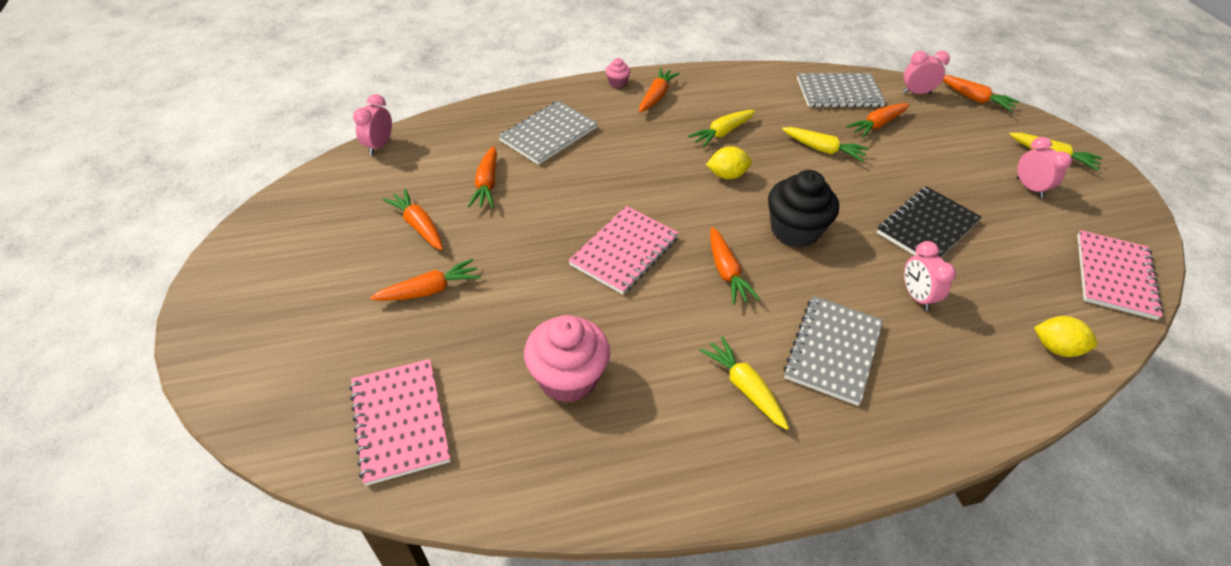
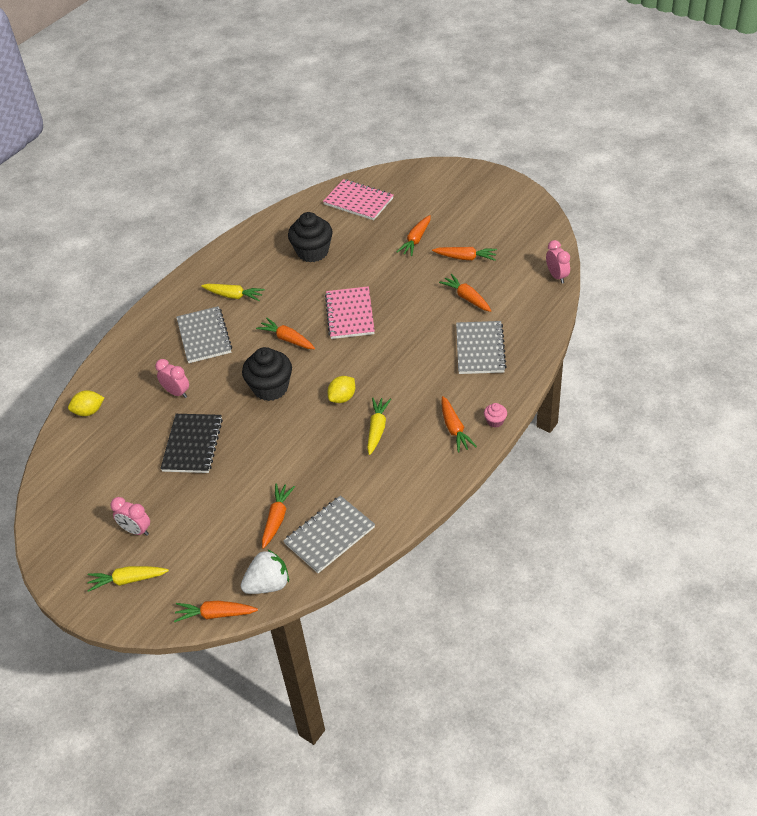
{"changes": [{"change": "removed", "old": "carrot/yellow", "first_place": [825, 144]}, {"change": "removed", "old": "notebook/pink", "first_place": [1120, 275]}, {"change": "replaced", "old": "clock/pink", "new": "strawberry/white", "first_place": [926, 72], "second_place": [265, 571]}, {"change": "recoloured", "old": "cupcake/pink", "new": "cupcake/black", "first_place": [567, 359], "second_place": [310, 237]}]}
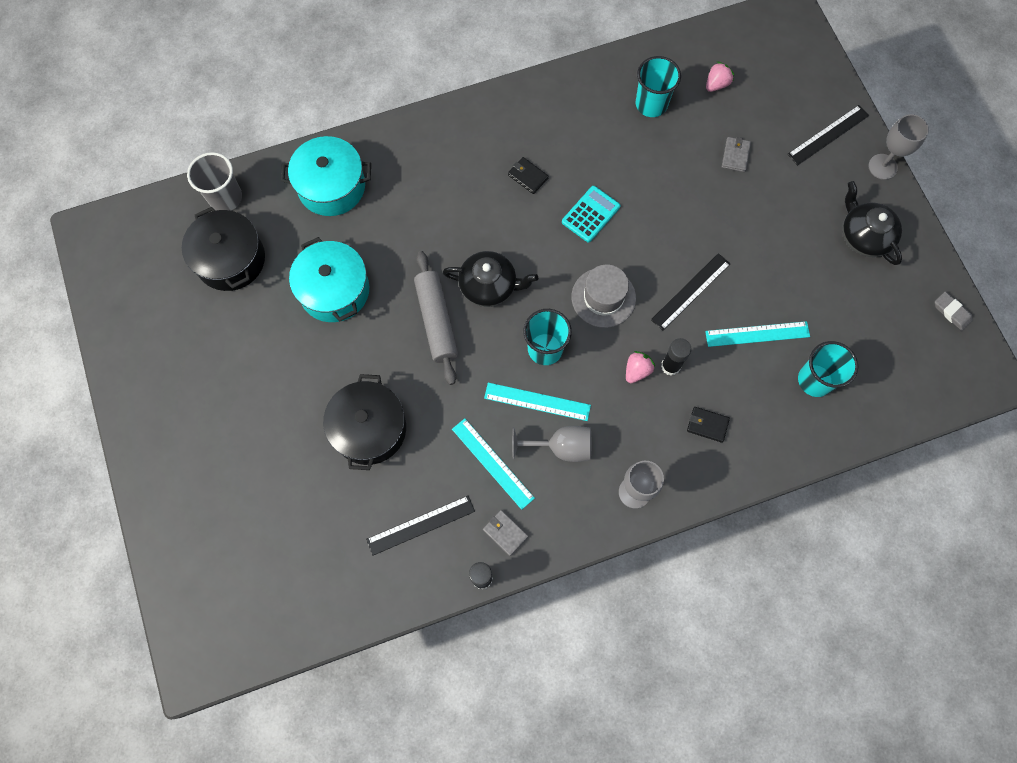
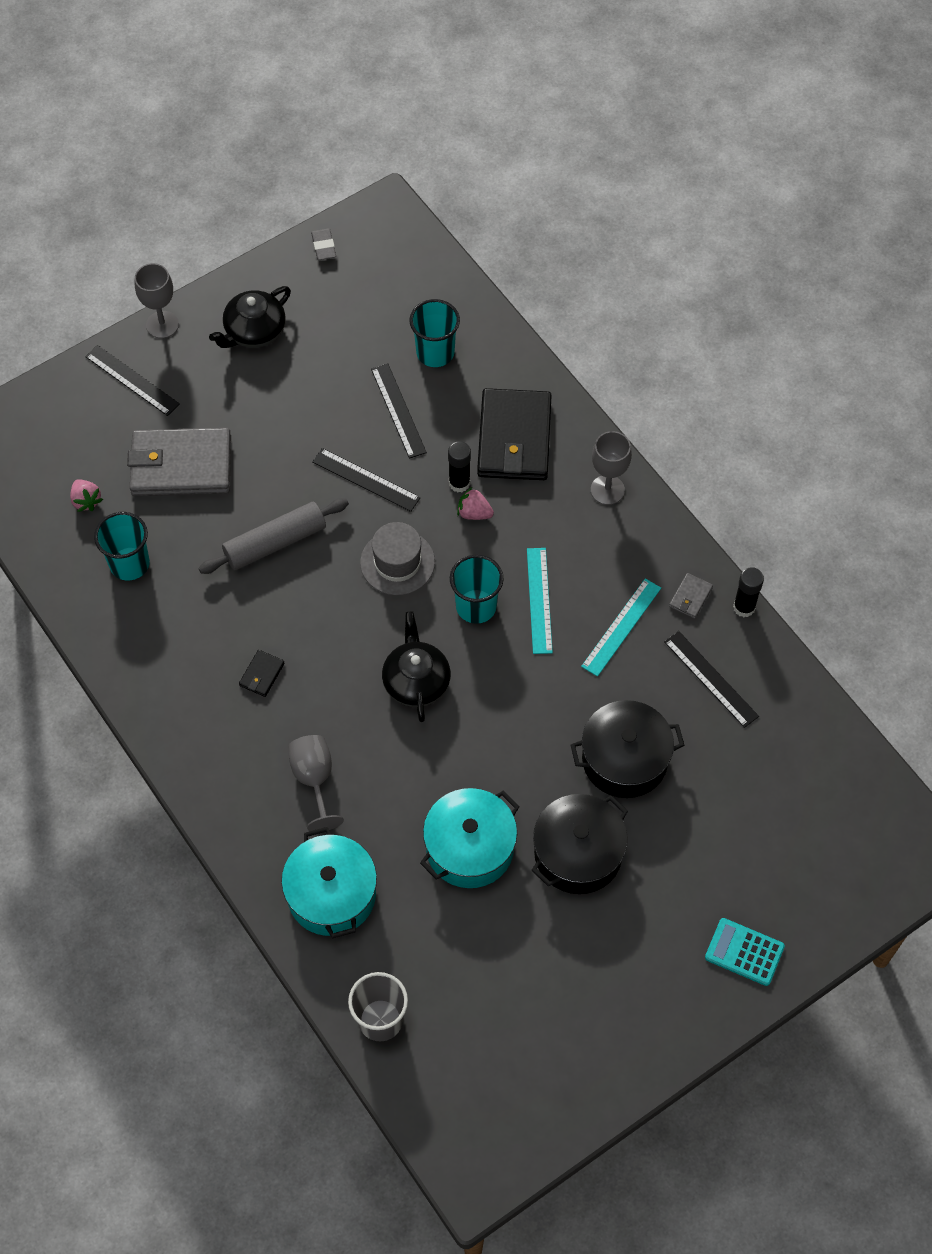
{"changes": [{"change": "moved", "old": "pot/black", "first_place": [223, 249], "second_place": [580, 844]}, {"change": "moved", "old": "rolling pin/grey", "first_place": [436, 318], "second_place": [274, 536]}, {"change": "moved", "old": "goblet/grey", "first_place": [551, 444], "second_place": [316, 783]}, {"change": "moved", "old": "calculator/turquoise", "first_place": [591, 214], "second_place": [745, 952]}, {"change": "recoloured", "old": "ruler/turquoise", "new": "ruler/black", "first_place": [757, 334], "second_place": [399, 411]}, {"change": "turned", "old": "strawberry/pink", "first_place": [720, 76], "second_place": [86, 495], "degrees": -150}, {"change": "turned", "old": "eraser/grey", "first_place": [954, 311], "second_place": [323, 244], "degrees": -45}, {"change": "resized", "old": "wallet/black", "first_place": [708, 425], "second_place": [514, 434], "factor": 2.45}, {"change": "resized", "old": "wallet/grey", "first_place": [736, 154], "second_place": [179, 462], "factor": 2.45}]}
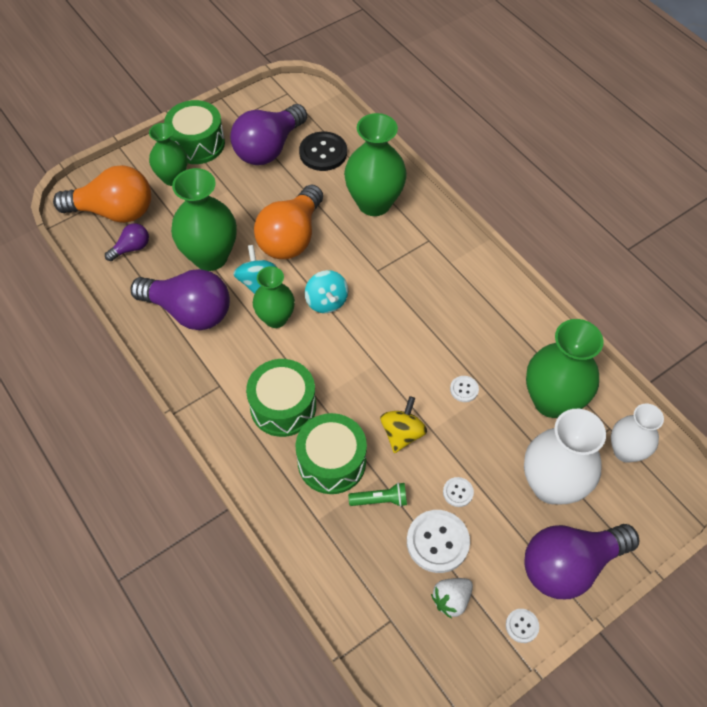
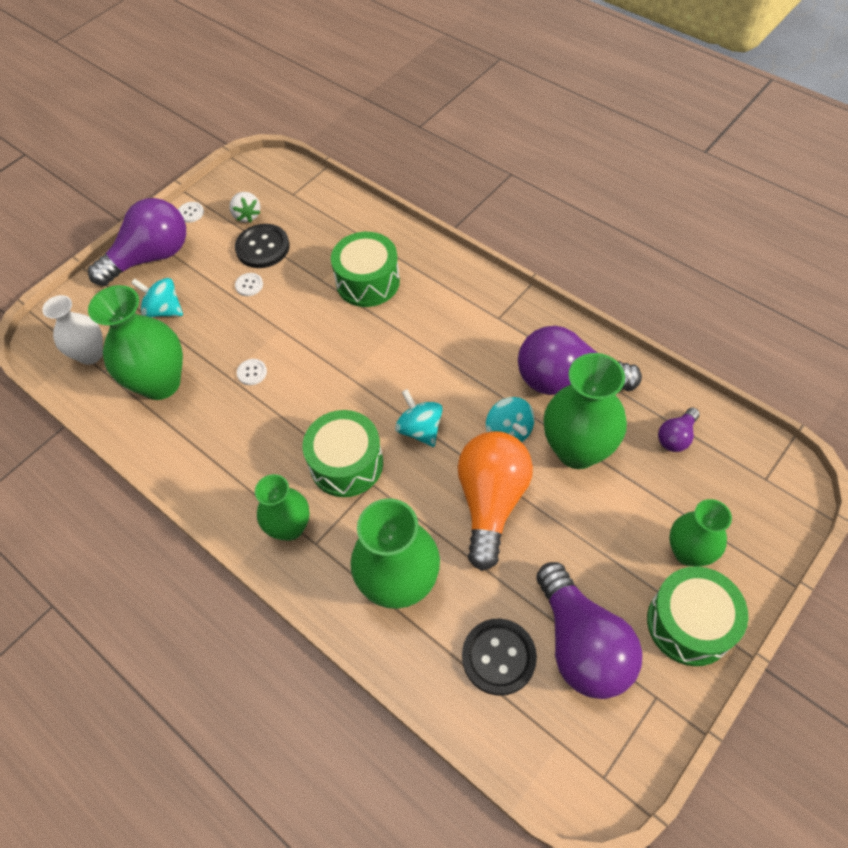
{"changes": [{"change": "removed", "old": "light bulb/orange", "first_place": [102, 194]}, {"change": "removed", "old": "flashlight/green", "first_place": [377, 494]}, {"change": "removed", "old": "spinning top/yellow", "first_place": [403, 424]}, {"change": "moved", "old": "drum/green", "first_place": [281, 398], "second_place": [343, 453]}, {"change": "moved", "old": "vase/green", "first_place": [274, 297], "second_place": [282, 507]}, {"change": "replaced", "old": "vase/white", "new": "spinning top/turquoise", "first_place": [565, 456], "second_place": [157, 297]}, {"change": "recoloured", "old": "button/white", "new": "button/black", "first_place": [438, 541], "second_place": [262, 246]}, {"change": "turned", "old": "light bulb/purple", "first_place": [268, 134], "second_place": [589, 630], "degrees": 135}, {"change": "turned", "old": "strawberry/white", "first_place": [452, 598], "second_place": [245, 207], "degrees": 120}]}
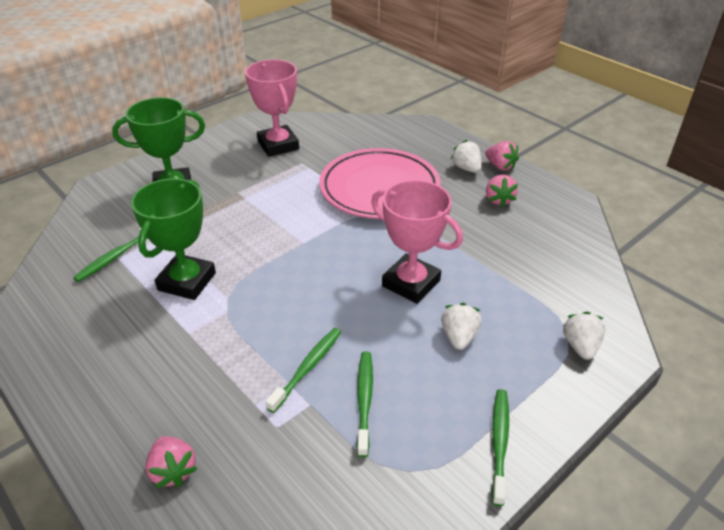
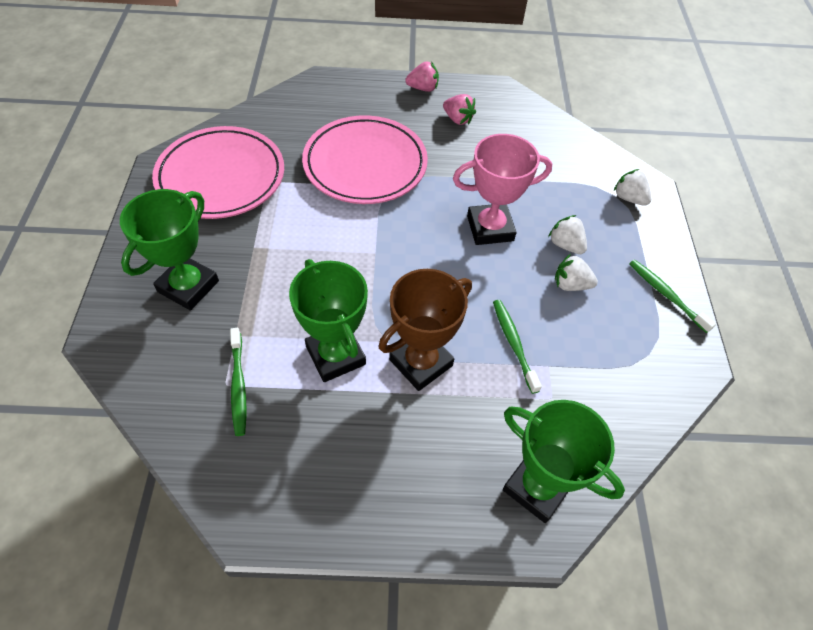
{"changes": [{"change": "removed", "old": "toothbrush/green", "first_place": [365, 404]}, {"change": "added", "new": "trophy/brown", "second_place": [425, 330]}, {"change": "moved", "old": "strawberry/white", "first_place": [466, 156], "second_place": [576, 272]}, {"change": "replaced", "old": "strawberry/pink", "new": "trophy/green", "first_place": [172, 462], "second_place": [564, 461]}, {"change": "replaced", "old": "trophy/pink", "new": "plate/pink", "first_place": [272, 108], "second_place": [218, 172]}]}
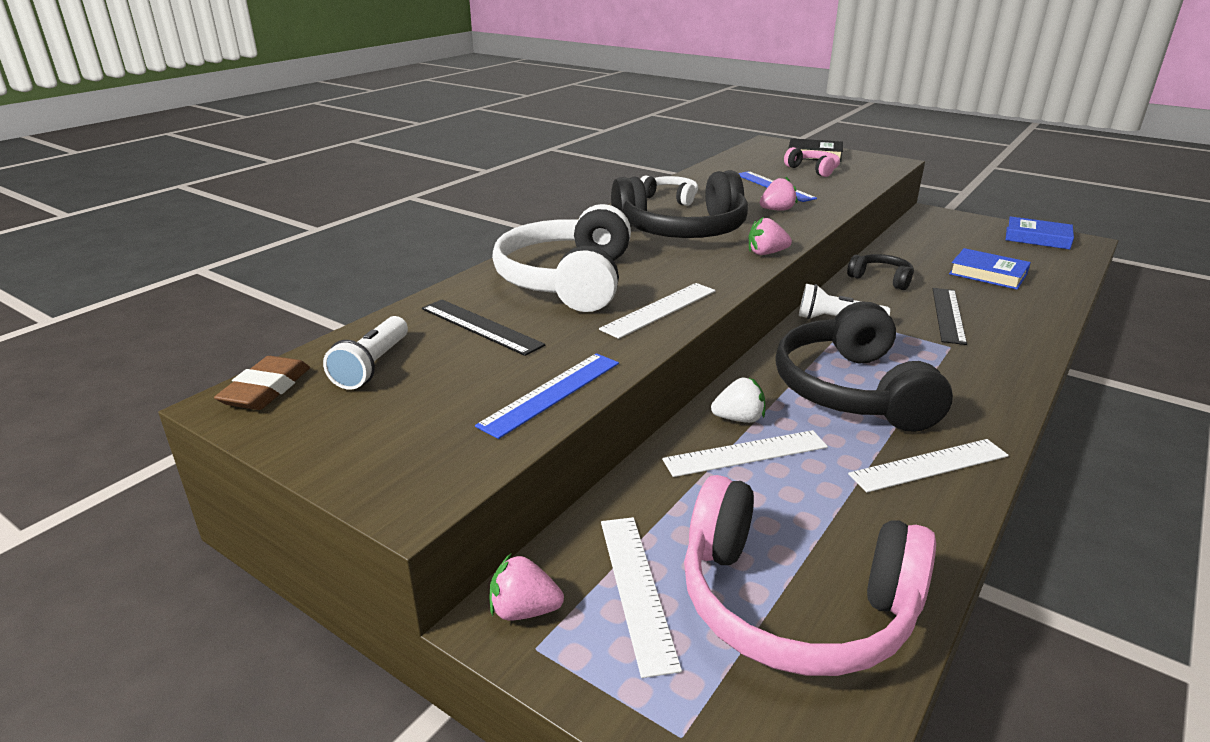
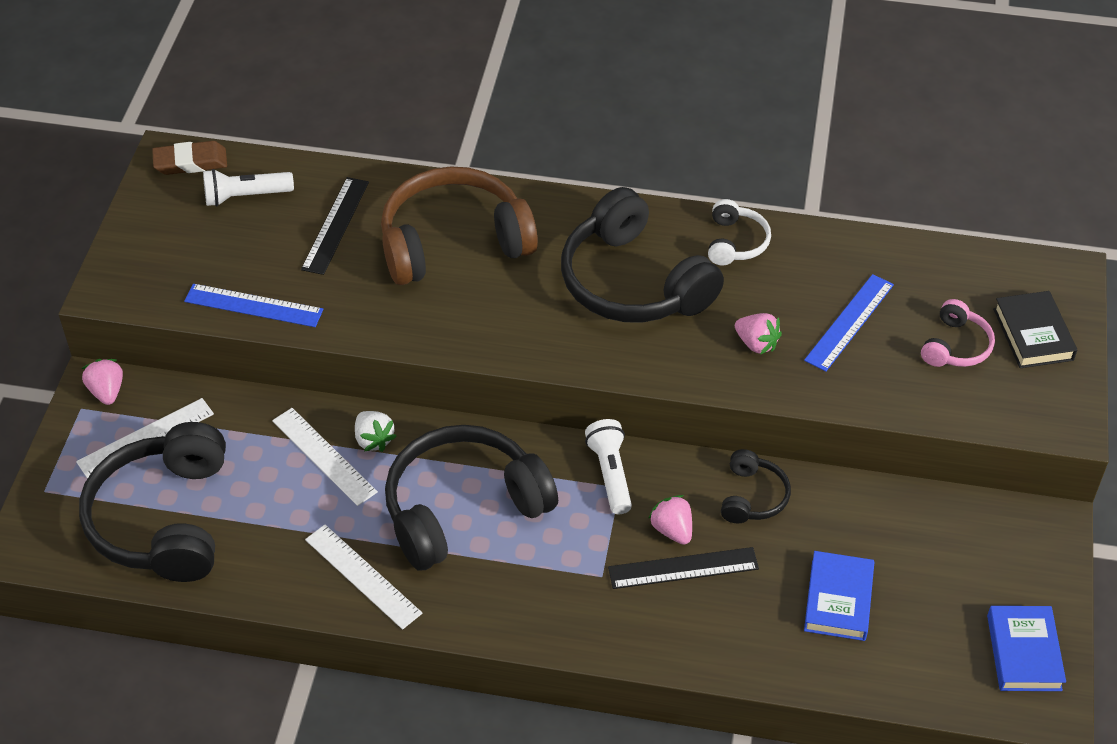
{"changes": [{"change": "removed", "old": "ruler/white", "first_place": [657, 311]}, {"change": "moved", "old": "strawberry/pink", "first_place": [770, 236], "second_place": [670, 520]}, {"change": "recoloured", "old": "headphones/white", "new": "headphones/brown", "first_place": [561, 258], "second_place": [459, 225]}, {"change": "recoloured", "old": "headphones/pink", "new": "headphones/black", "first_place": [810, 575], "second_place": [152, 502]}]}
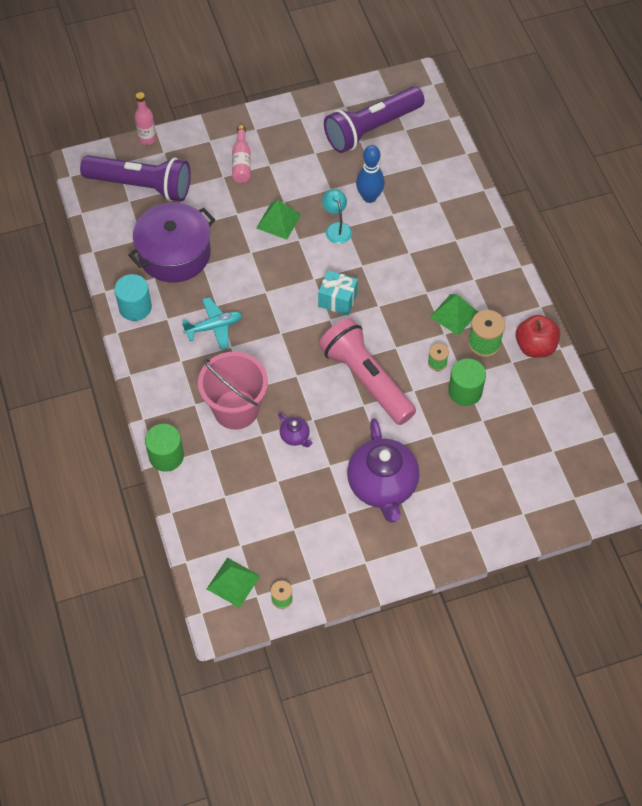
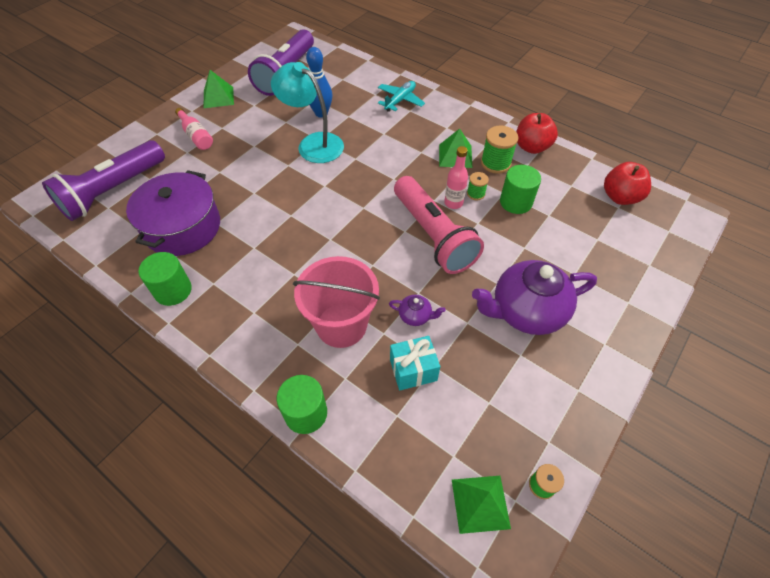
{"changes": [{"change": "added", "new": "apple/red", "second_place": [627, 183]}, {"change": "moved", "old": "bottle/pink", "first_place": [145, 118], "second_place": [456, 177]}, {"change": "moved", "old": "plane/turquoise", "first_place": [212, 323], "second_place": [401, 96]}, {"change": "moved", "old": "pyramid/green", "first_place": [278, 220], "second_place": [219, 89]}, {"change": "moved", "old": "gift/turquoise", "first_place": [338, 292], "second_place": [415, 363]}, {"change": "recoloured", "old": "cylinder/turquoise", "new": "cylinder/green", "first_place": [133, 297], "second_place": [165, 279]}, {"change": "turned", "old": "flashlight/purple", "first_place": [135, 178], "second_place": [103, 180], "degrees": 150}, {"change": "turned", "old": "flashlight/pink", "first_place": [367, 371], "second_place": [439, 225], "degrees": -135}, {"change": "turned", "old": "teapot/purple", "first_place": [383, 470], "second_place": [534, 297], "degrees": 120}, {"change": "resized", "old": "lamp/turquoise", "first_place": [337, 216], "second_place": [307, 112], "factor": 1.83}]}
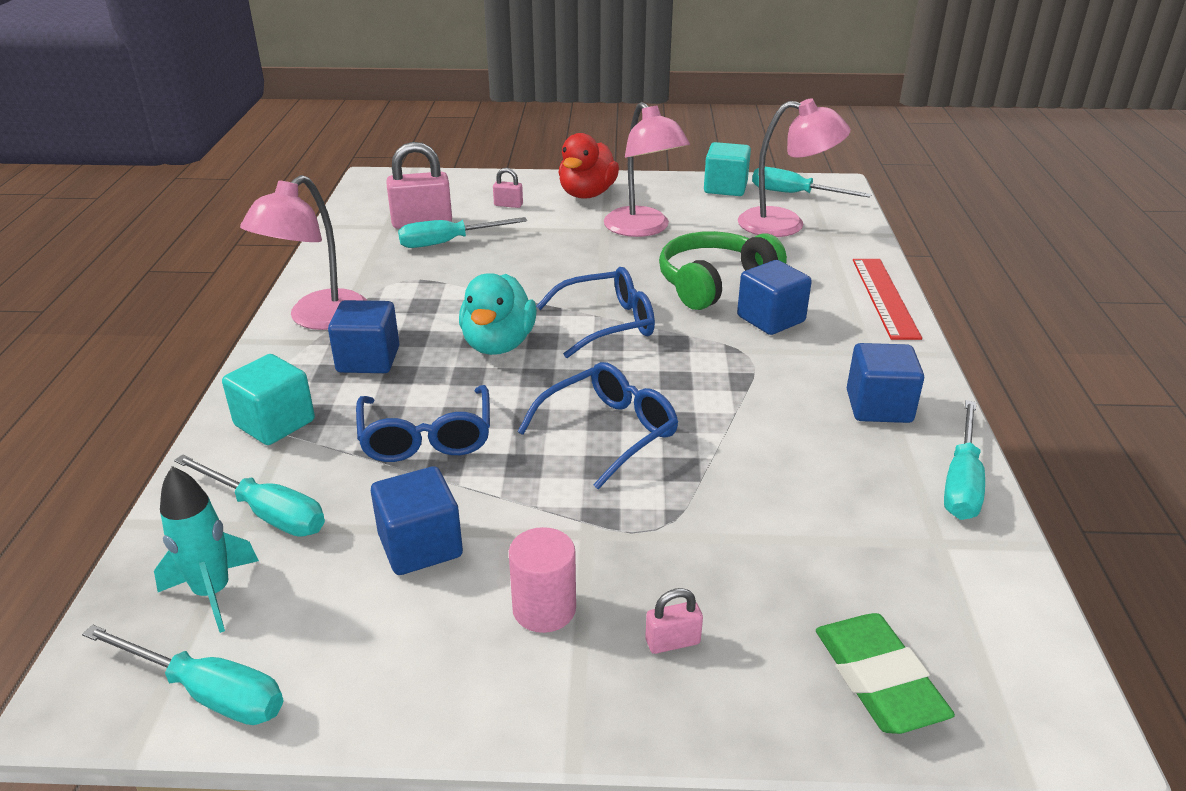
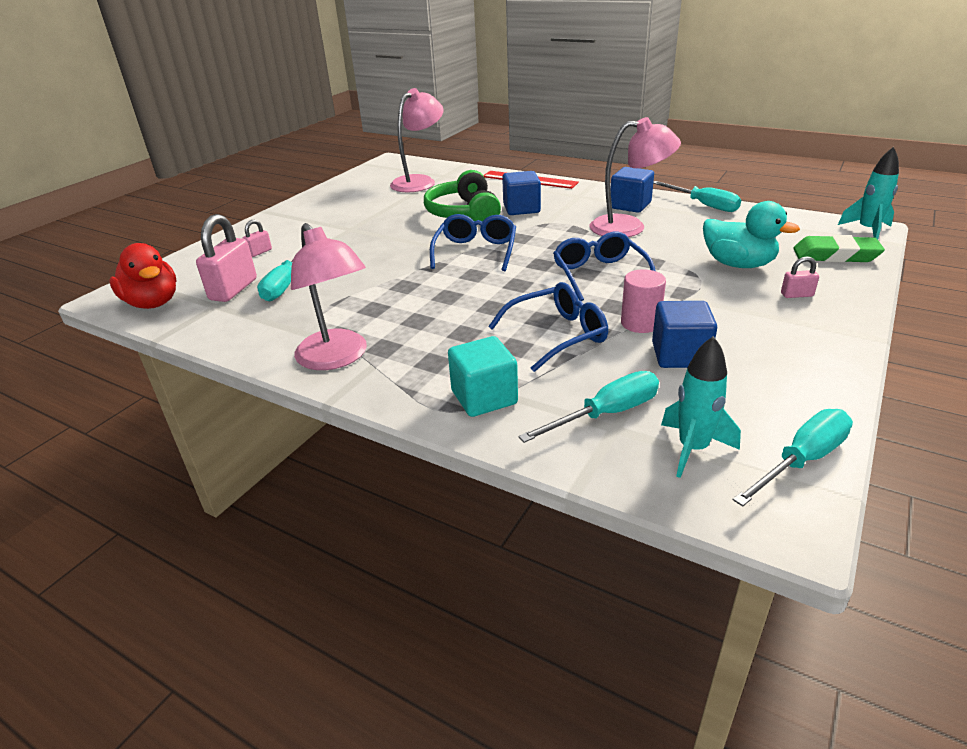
{"changes": [{"change": "removed", "old": "cube/blue", "first_place": [363, 336]}, {"change": "removed", "old": "cube/turquoise", "first_place": [727, 169]}, {"change": "removed", "old": "screwdriver/turquoise", "first_place": [812, 182]}, {"change": "added", "new": "rocket/turquoise", "second_place": [868, 193]}, {"change": "moved", "old": "duck/turquoise", "first_place": [498, 314], "second_place": [751, 234]}, {"change": "moved", "old": "cylinder/pink", "first_place": [542, 580], "second_place": [643, 301]}, {"change": "moved", "old": "duck/red", "first_place": [588, 166], "second_place": [142, 276]}, {"change": "moved", "old": "lamp/pink", "first_place": [647, 169], "second_place": [635, 177]}, {"change": "turned", "old": "glasses/blue", "first_place": [423, 423], "second_place": [548, 327], "degrees": -45}, {"change": "turned", "old": "padlock/pink", "first_place": [674, 621], "second_place": [800, 277], "degrees": 75}]}
